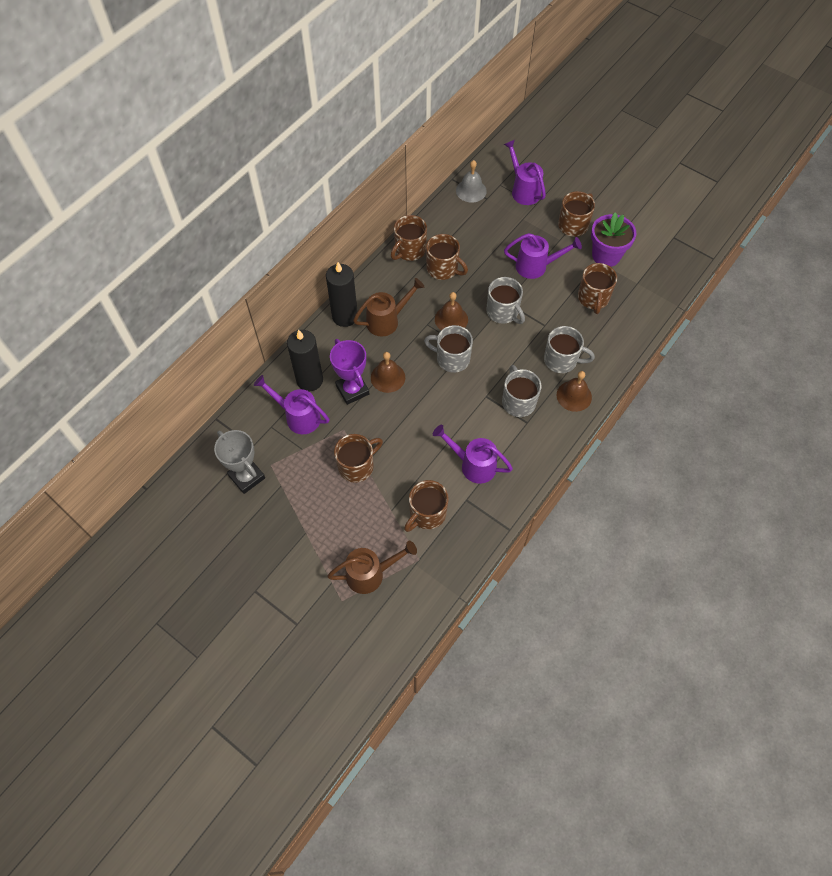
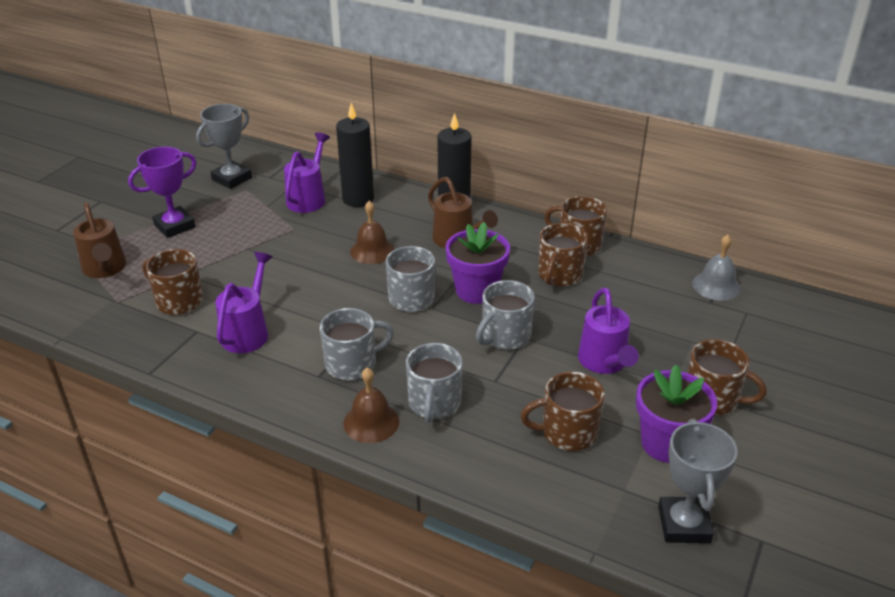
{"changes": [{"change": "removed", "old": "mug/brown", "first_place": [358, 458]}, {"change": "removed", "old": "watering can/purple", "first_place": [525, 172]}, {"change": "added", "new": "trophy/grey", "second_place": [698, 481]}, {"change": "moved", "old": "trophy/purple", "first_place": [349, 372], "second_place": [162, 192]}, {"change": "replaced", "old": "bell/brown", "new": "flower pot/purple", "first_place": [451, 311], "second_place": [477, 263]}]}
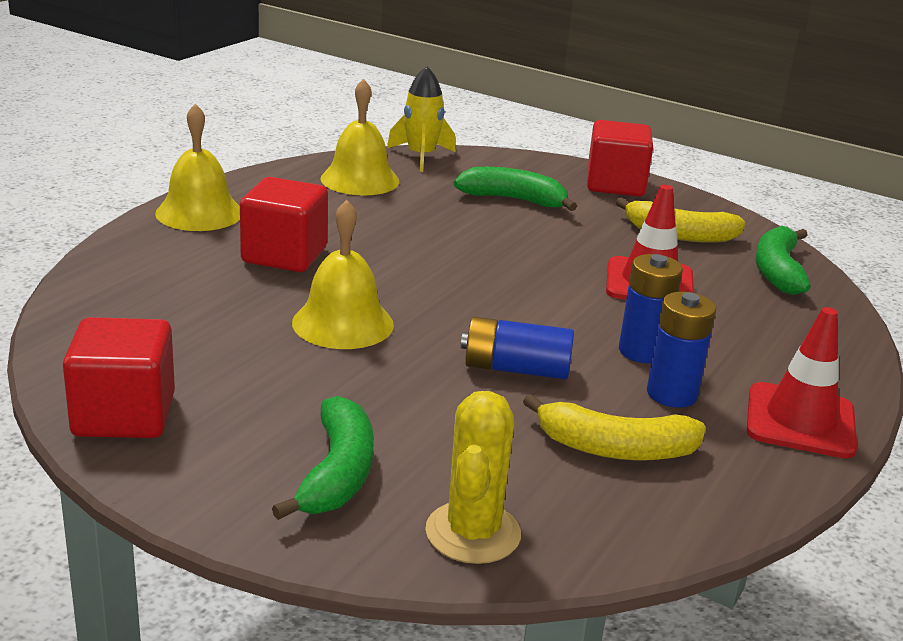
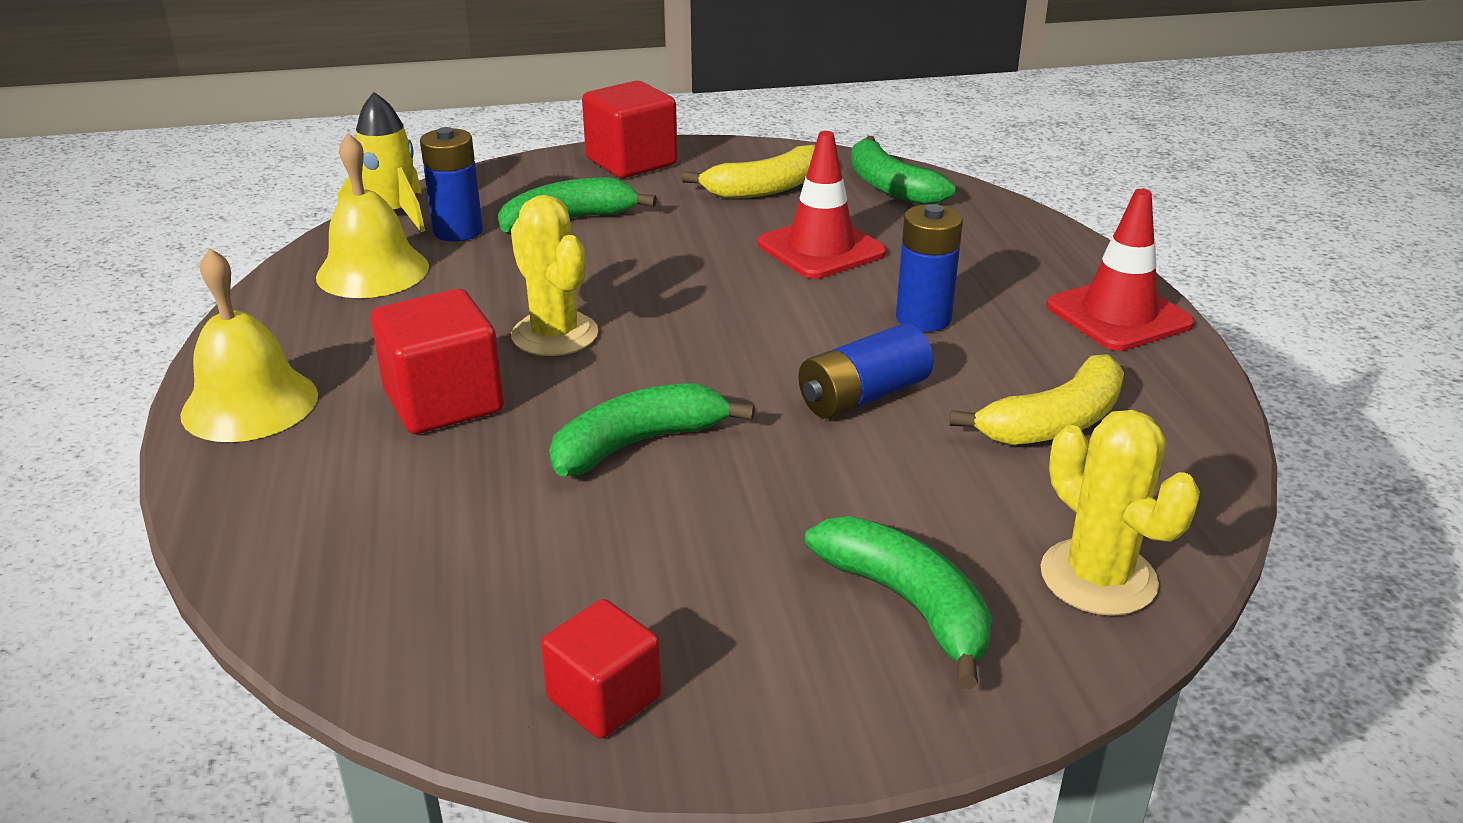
{"changes": [{"change": "added", "new": "cactus/yellow", "second_place": [555, 275]}, {"change": "moved", "old": "battery/blue", "first_place": [681, 350], "second_place": [451, 184]}, {"change": "replaced", "old": "bell/yellow", "new": "banana/green", "first_place": [343, 274], "second_place": [652, 429]}, {"change": "resized", "old": "cube/red", "first_place": [119, 377], "second_place": [601, 669], "factor": 0.64}]}
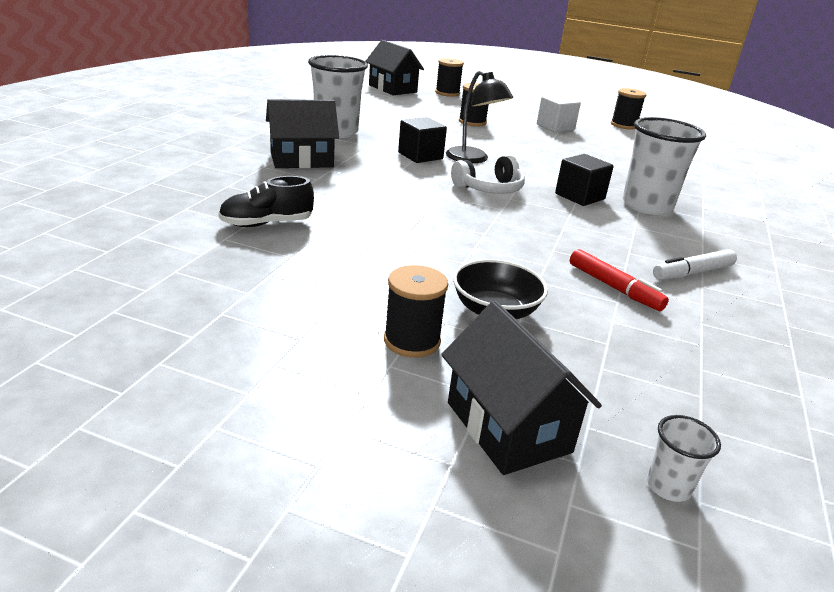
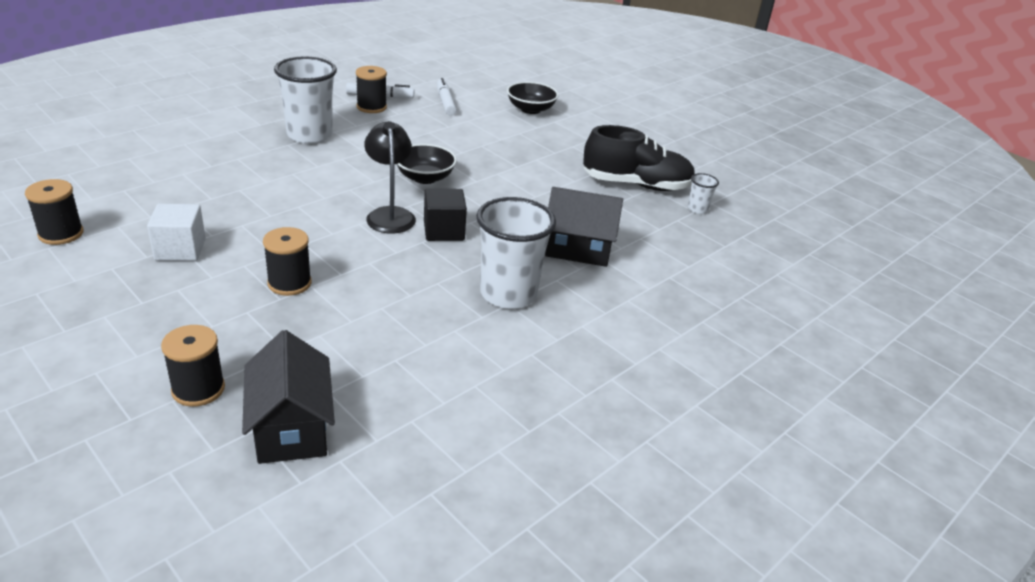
{"changes": [{"change": "removed", "old": "house/black", "first_place": [521, 388]}, {"change": "removed", "old": "cube/black", "first_place": [584, 180]}, {"change": "moved", "old": "spool/black", "first_place": [416, 311], "second_place": [371, 89]}, {"change": "moved", "old": "cup/white", "first_place": [684, 458], "second_place": [703, 193]}, {"change": "replaced", "old": "headphones/white", "new": "bowl/black", "first_place": [488, 175], "second_place": [427, 164]}, {"change": "recoloured", "old": "marker/red", "new": "marker/white", "first_place": [619, 280], "second_place": [447, 97]}, {"change": "resized", "old": "shoe/black", "first_place": [266, 201], "second_place": [639, 158], "factor": 1.59}]}
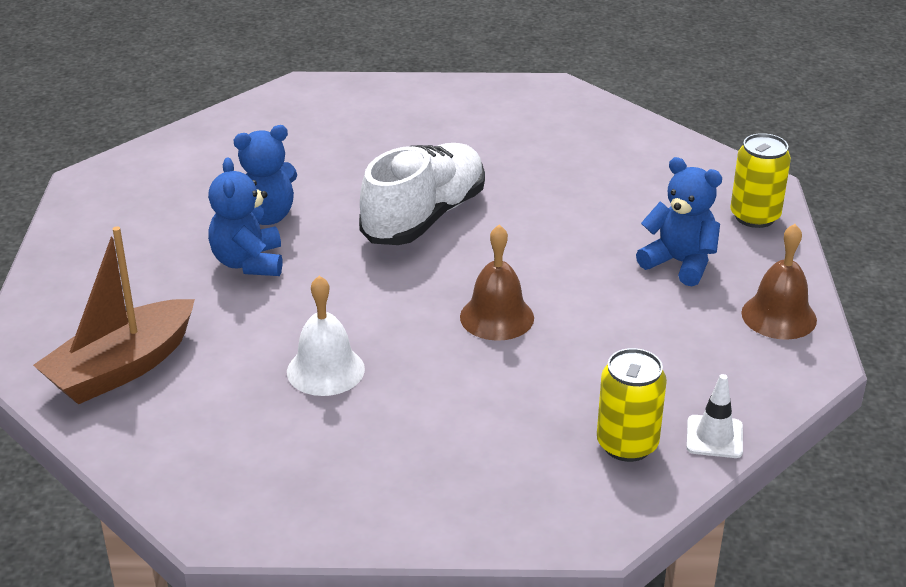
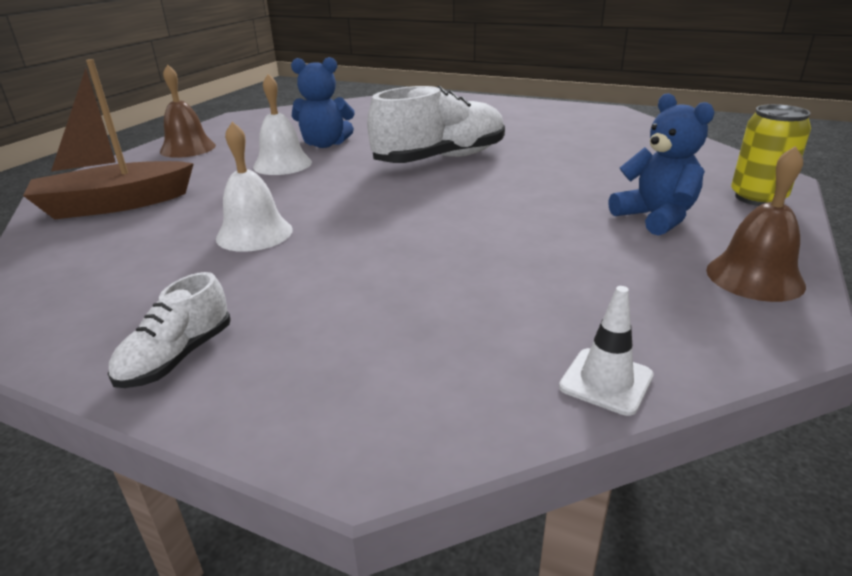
{"changes": [{"change": "removed", "old": "can/yellow", "first_place": [632, 405]}, {"change": "added", "new": "shoe/white", "second_place": [169, 330]}, {"change": "moved", "old": "bell/brown", "first_place": [497, 283], "second_place": [188, 111]}, {"change": "replaced", "old": "teddy bear/blue", "new": "bell/white", "first_place": [245, 216], "second_place": [282, 124]}]}
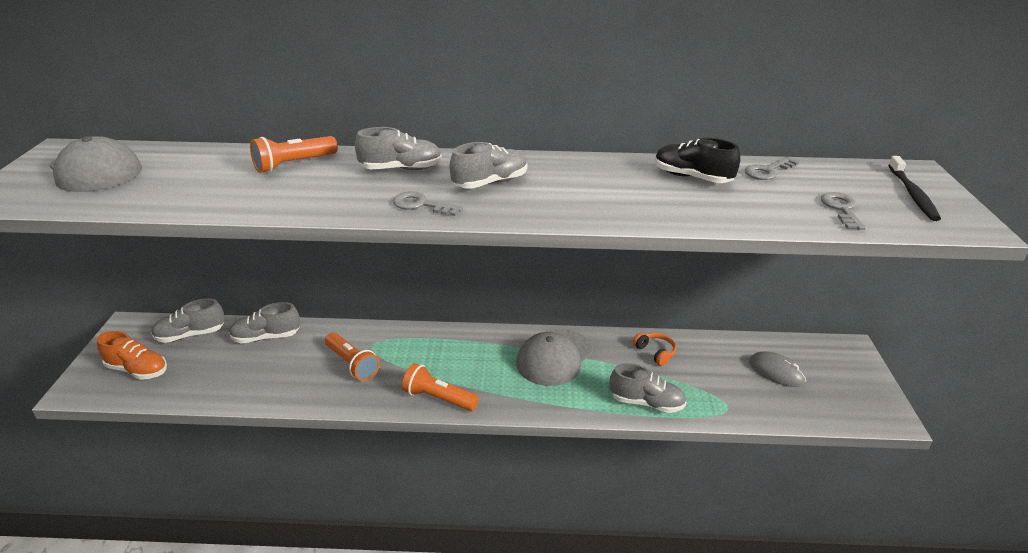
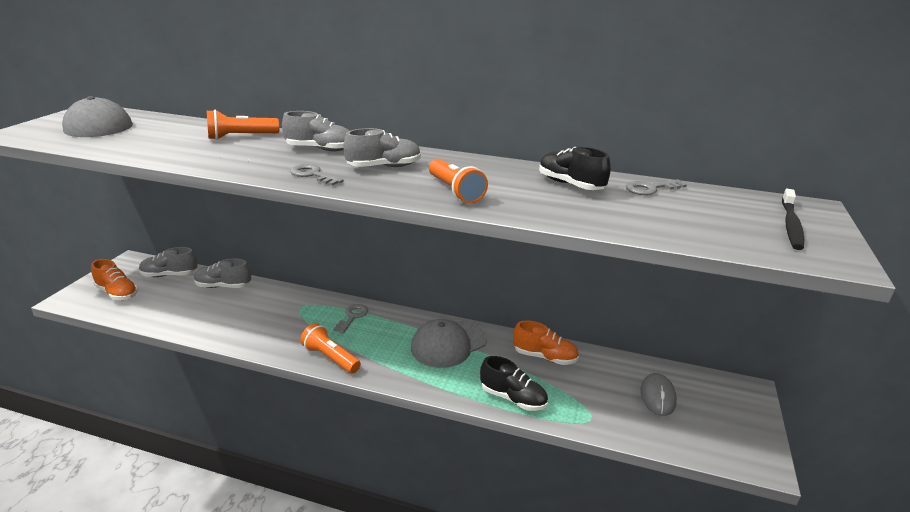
{"changes": [{"change": "moved", "old": "flashlight/orange", "first_place": [352, 357], "second_place": [458, 181]}, {"change": "moved", "old": "key/grey", "first_place": [843, 211], "second_place": [350, 318]}, {"change": "replaced", "old": "headphones/orange", "new": "shoe/orange", "first_place": [654, 349], "second_place": [546, 342]}, {"change": "recoloured", "old": "shoe/grey", "new": "shoe/black", "first_place": [648, 388], "second_place": [514, 383]}, {"change": "turned", "old": "mouse/grey", "first_place": [777, 369], "second_place": [658, 394], "degrees": 45}]}
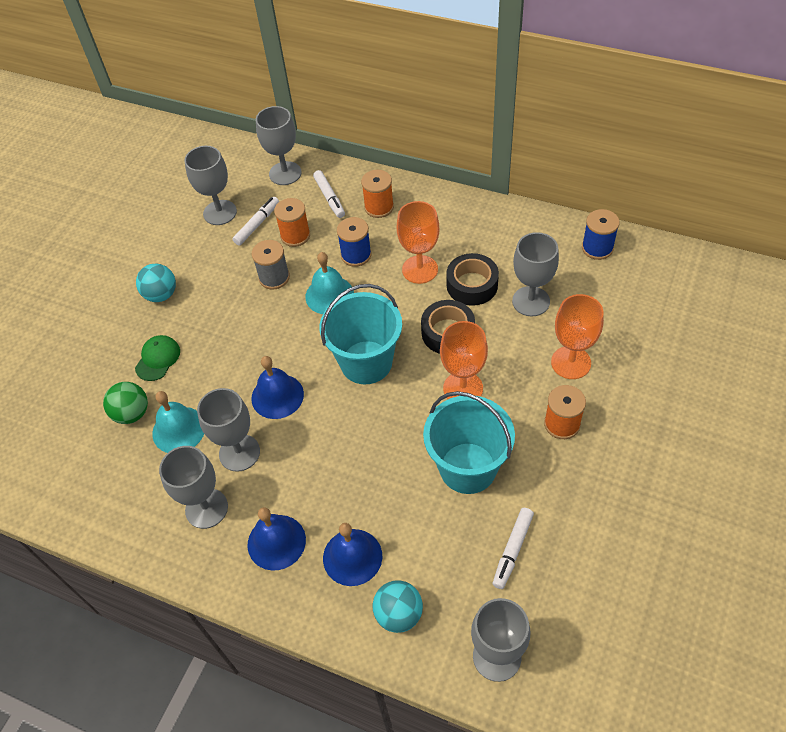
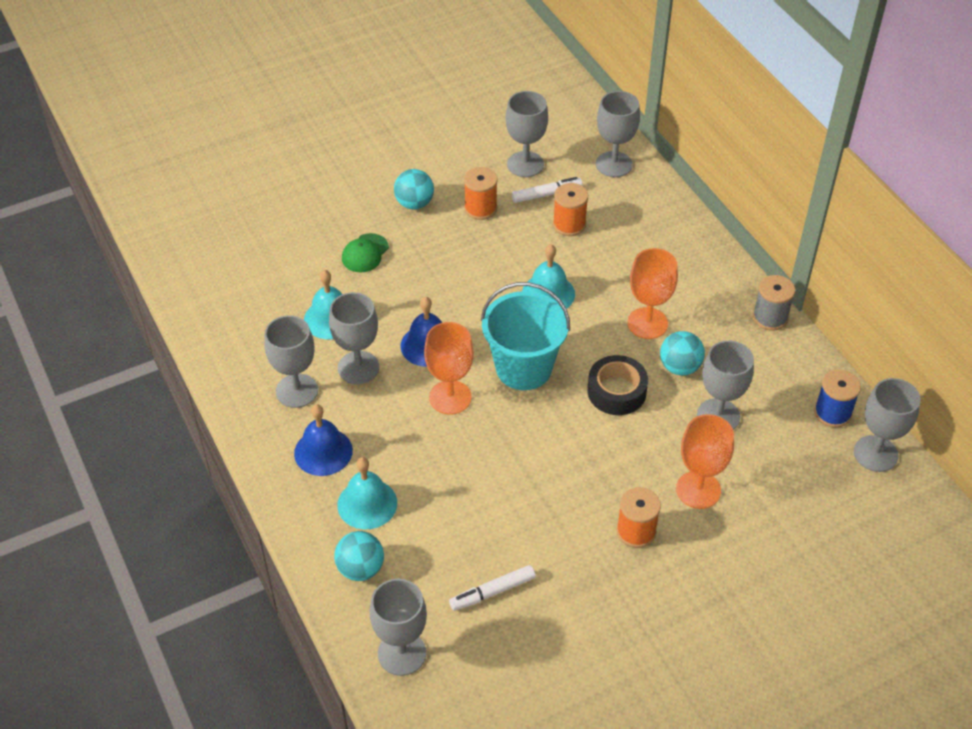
{"changes": [{"change": "removed", "old": "ball/green", "first_place": [125, 403]}, {"change": "removed", "old": "marker/white", "first_place": [329, 194]}, {"change": "removed", "old": "spool/blue", "first_place": [354, 242]}, {"change": "removed", "old": "bucket/turquoise", "first_place": [469, 442]}, {"change": "added", "new": "goblet/grey", "second_place": [887, 425]}, {"change": "moved", "old": "spool/grey", "first_place": [271, 265], "second_place": [774, 303]}, {"change": "moved", "old": "spool/orange", "first_place": [377, 194], "second_place": [481, 193]}, {"change": "moved", "old": "goblet/orange", "first_place": [464, 360], "second_place": [449, 368]}, {"change": "replaced", "old": "tape/black", "new": "ball/turquoise", "first_place": [472, 279], "second_place": [682, 353]}, {"change": "recoloured", "old": "bell/blue", "new": "bell/turquoise", "first_place": [352, 554], "second_place": [367, 493]}, {"change": "turned", "old": "cap/green", "first_place": [157, 358], "second_place": [365, 252], "degrees": 150}]}
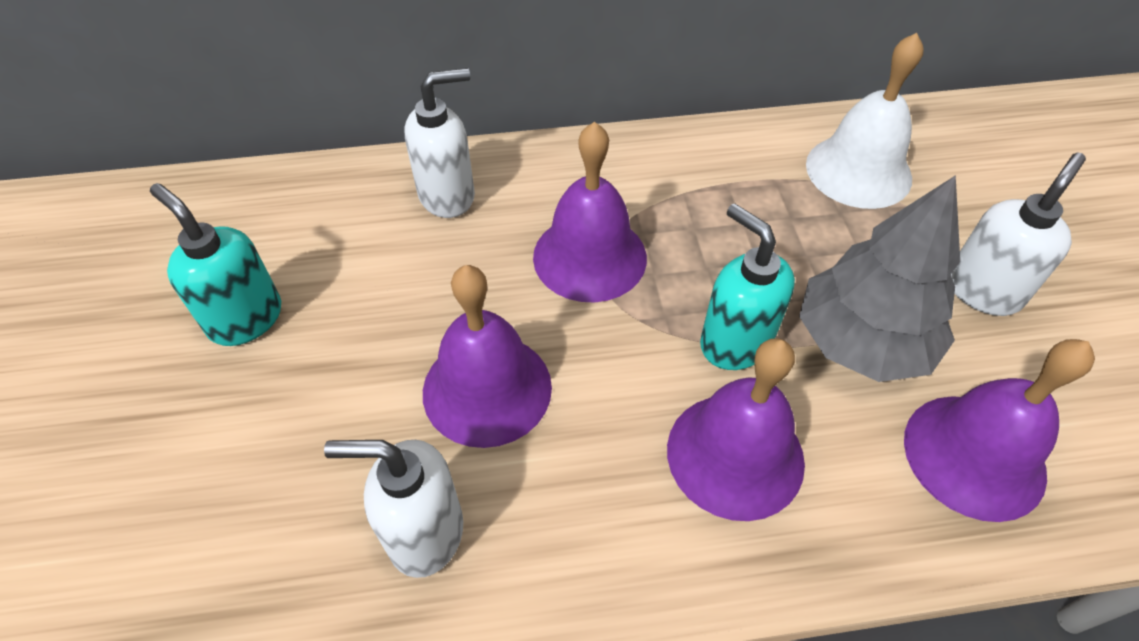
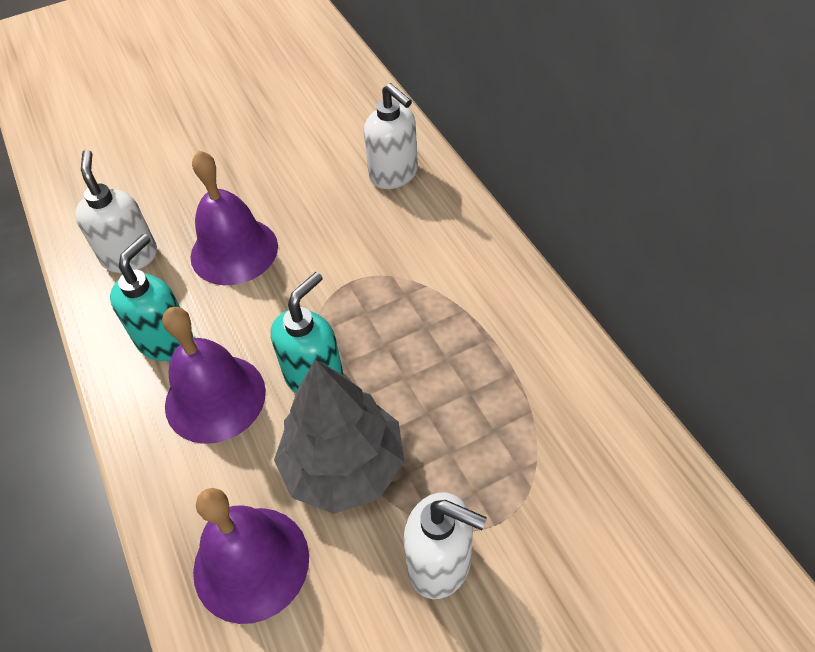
{"changes": [{"change": "removed", "old": "bell/purple", "first_place": [590, 212]}, {"change": "removed", "old": "bell/white", "first_place": [864, 121]}, {"change": "moved", "old": "soap dispenser/turquoise", "first_place": [215, 264], "second_place": [151, 297]}]}
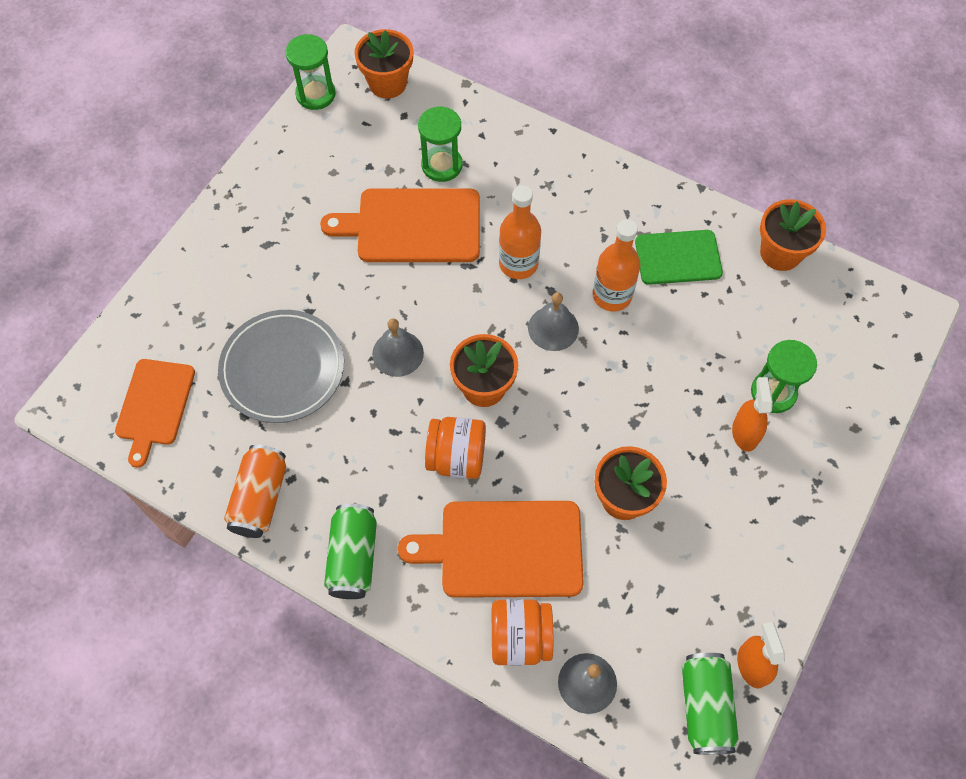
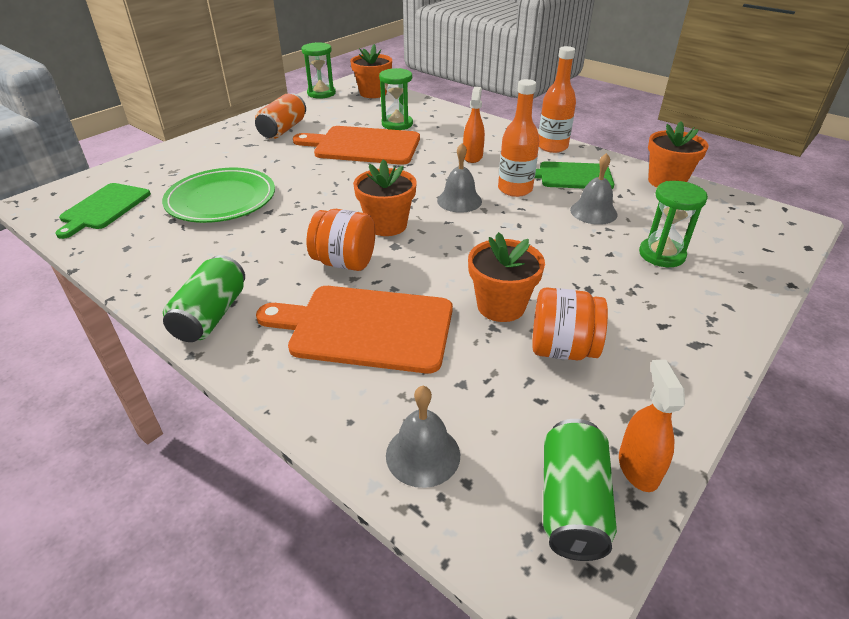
{"changes": [{"change": "moved", "old": "can/orange", "first_place": [255, 491], "second_place": [280, 116]}, {"change": "moved", "old": "bell/grey", "first_place": [398, 347], "second_place": [594, 189]}, {"change": "moved", "old": "jar/orange", "first_place": [522, 632], "second_place": [570, 324]}, {"change": "moved", "old": "bottle/orange", "first_place": [520, 232], "second_place": [557, 99]}, {"change": "moved", "old": "spray bottle/orange", "first_place": [752, 414], "second_place": [474, 125]}, {"change": "recoloured", "old": "cutting board/orange", "new": "cutting board/green", "first_place": [155, 413], "second_place": [103, 211]}, {"change": "recoloured", "old": "plate/grey", "new": "plate/green", "first_place": [281, 366], "second_place": [218, 195]}]}
